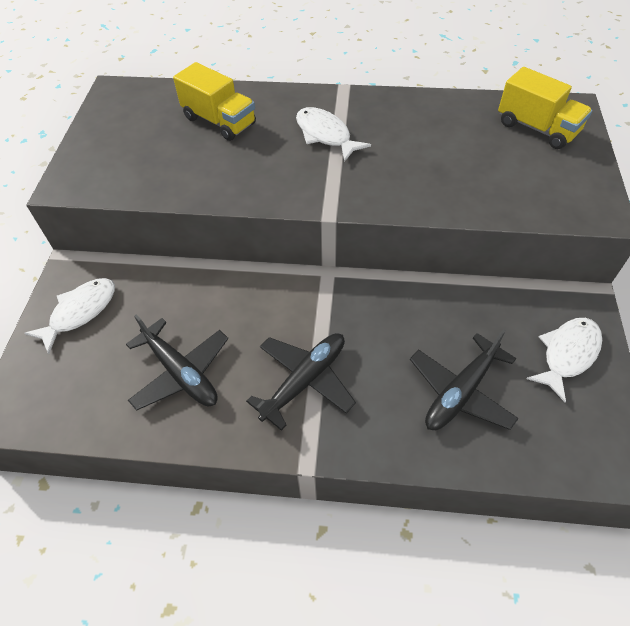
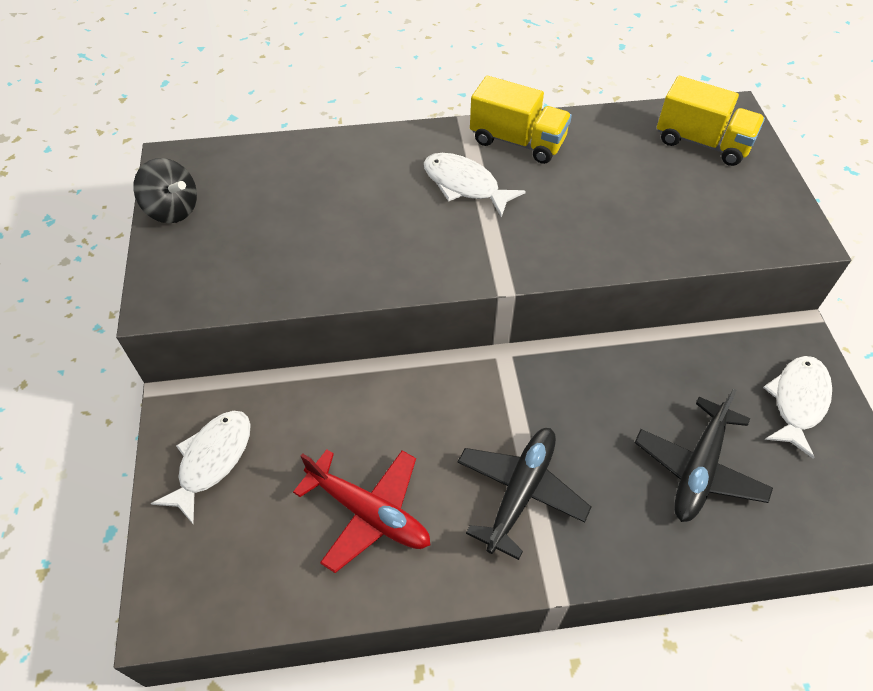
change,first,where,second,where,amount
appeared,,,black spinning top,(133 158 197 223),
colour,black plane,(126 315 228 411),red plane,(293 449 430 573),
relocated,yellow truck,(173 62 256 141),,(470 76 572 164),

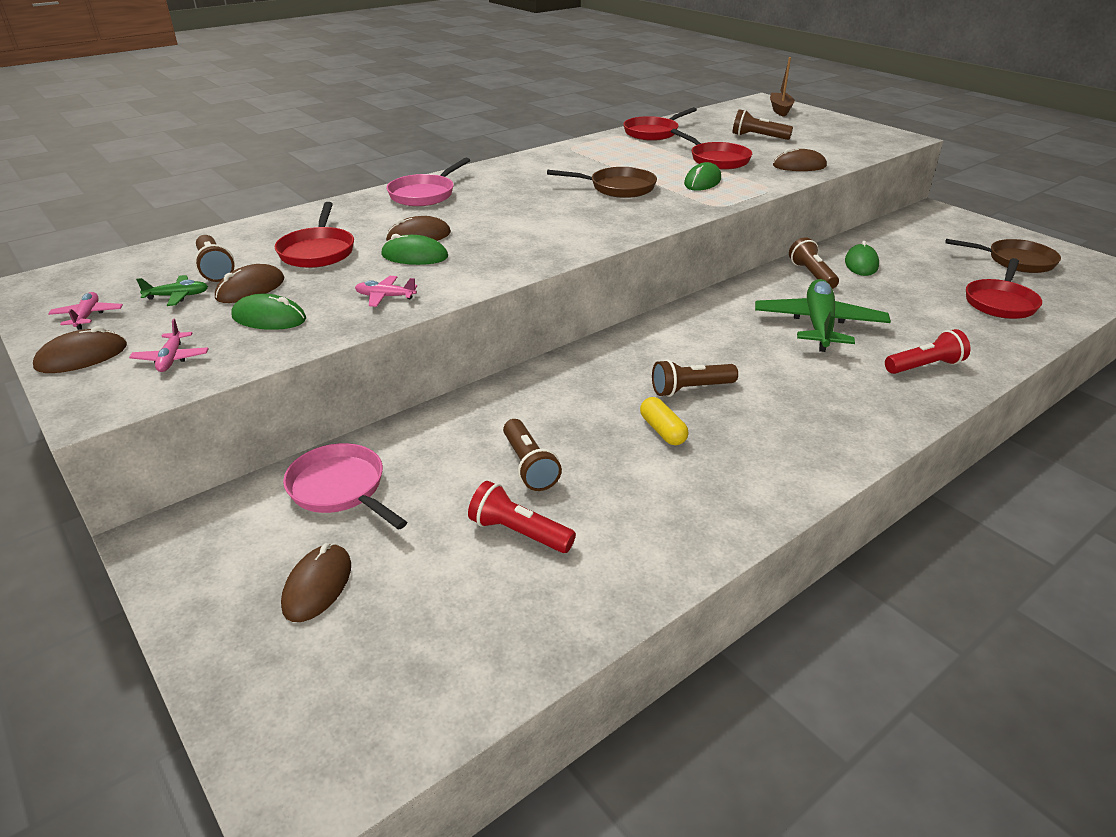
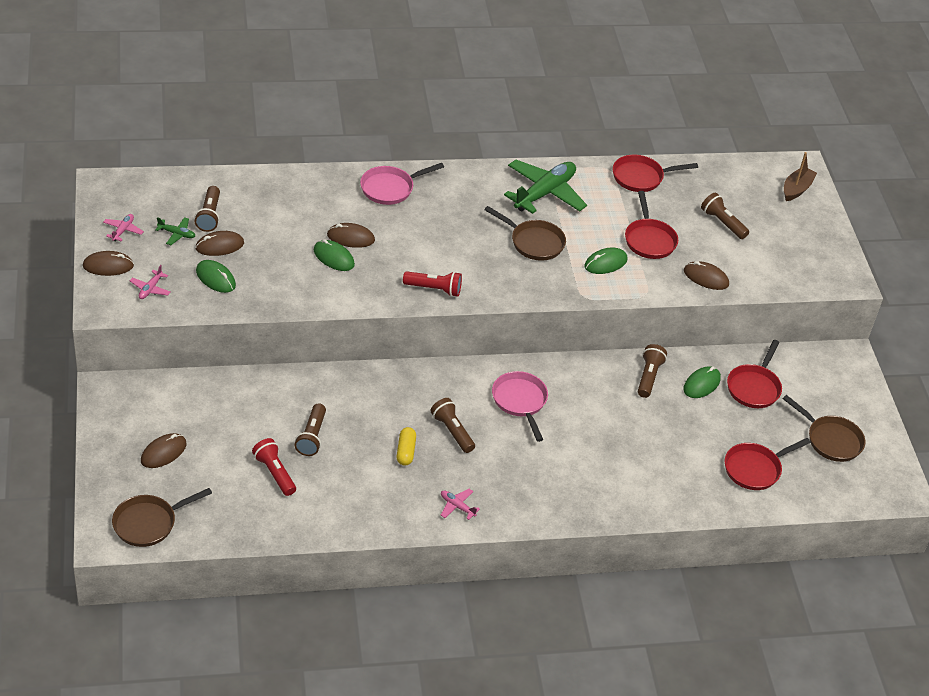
change,first,where,second,where,amount
appeared,,,brown pan,(112 488 212 547),
relocated,red flashlight,(885 329 970 374),,(403 271 462 297),
spun,brown flashlight,(652 359 738 397),,(431 398 475 453),45 degrees clockwise
relocated,pink plane,(355 276 417 307),,(441 489 480 520),
relocated,pink pan,(283 443 407 530),,(492 371 548 442),
relocated,green plane,(755 279 891 352),,(504 160 587 214),
relocated,red pan,(275 202 354 268),,(727 340 782 408),

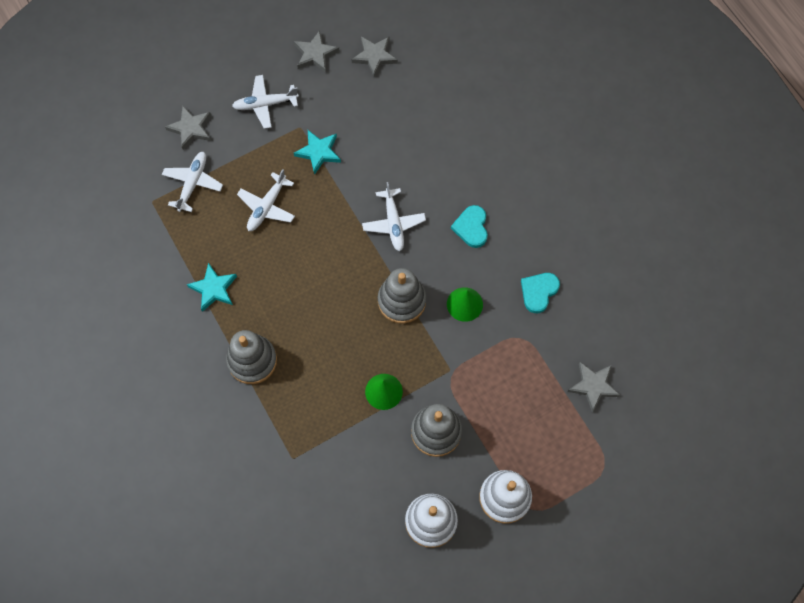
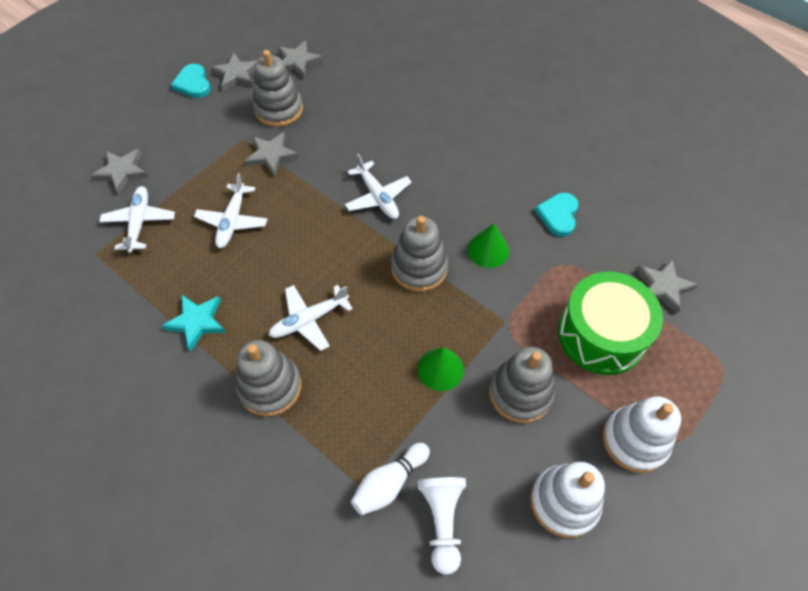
change,first,where,second,where,amount
relocated,turquoise heart,(451 205 488 248),,(171 64 211 98),
colour,turquoise star,(294 130 341 175),grey star,(245 132 299 177),
appeared,,,grey stacking toy,(253 50 303 127),
relocated,white plane,(232 75 299 129),,(268 285 353 351),
appeared,,,white bowling pin,(351 443 430 515),
appeared,,,white pawn,(417 477 466 575),
appeared,,,green drum,(558 272 663 375),

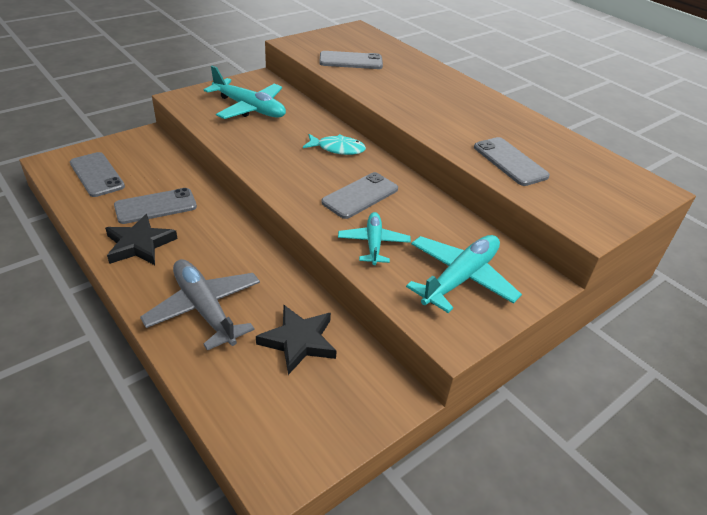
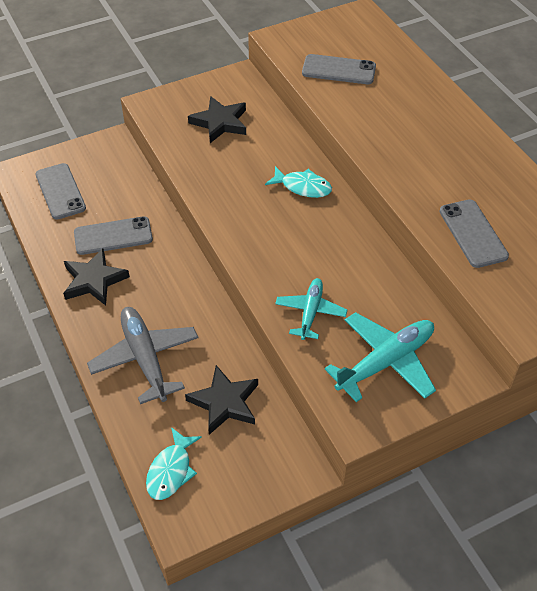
change,first,where,second,where,amount
appeared,,,turquoise fish,(146 427 202 500),
exchanged,turquoise plane,(204 66 286 119),black star,(188 96 246 143),
missing,grey phone,(321 172 398 219),,,

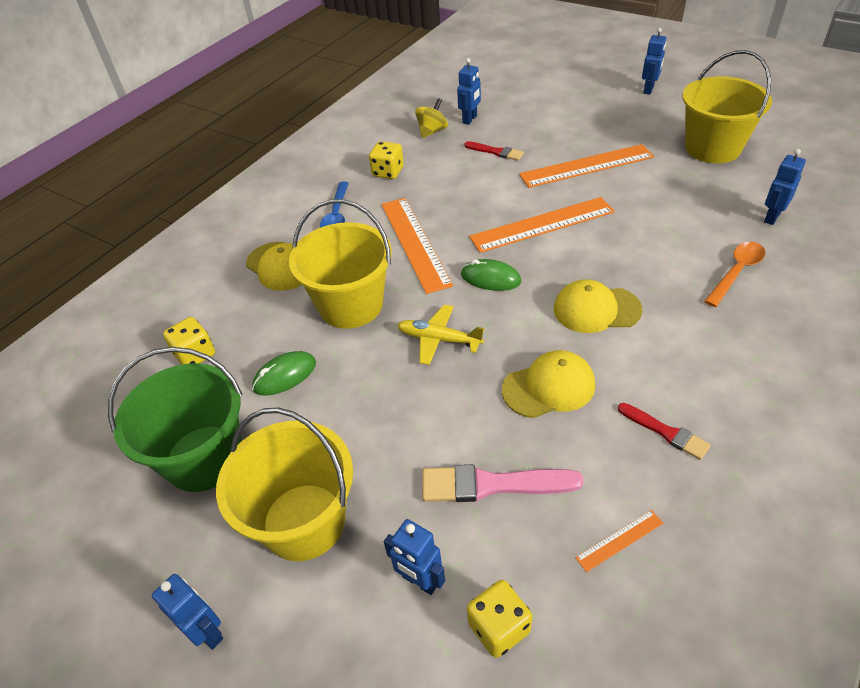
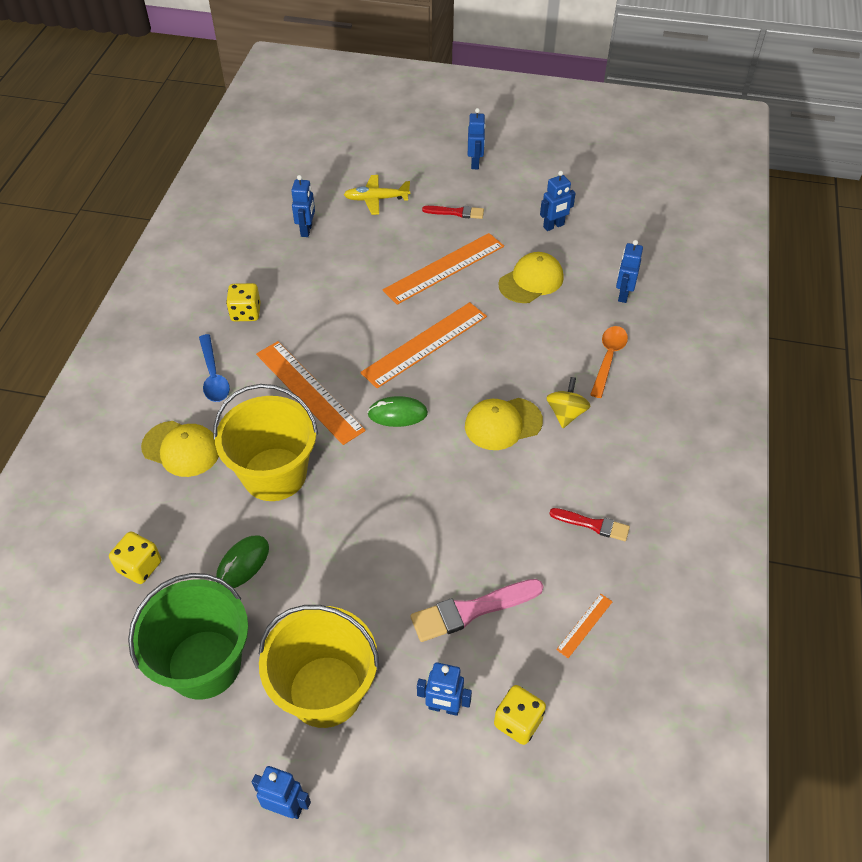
change,first,where,second,where,amount
relocated,yellow plane,(397 305 484 365),,(343 175 410 215),
relocated,red brush,(464 141 524 161),,(422 206 484 219),
relocated,yellow cap,(502 350 595 418),,(498 252 564 303),
exchanged,yellow bucket,(682 50 772 163),blue robot,(540 171 576 231),
relocated,yellow spinning top,(415 98 448 138),,(546 377 590 428),

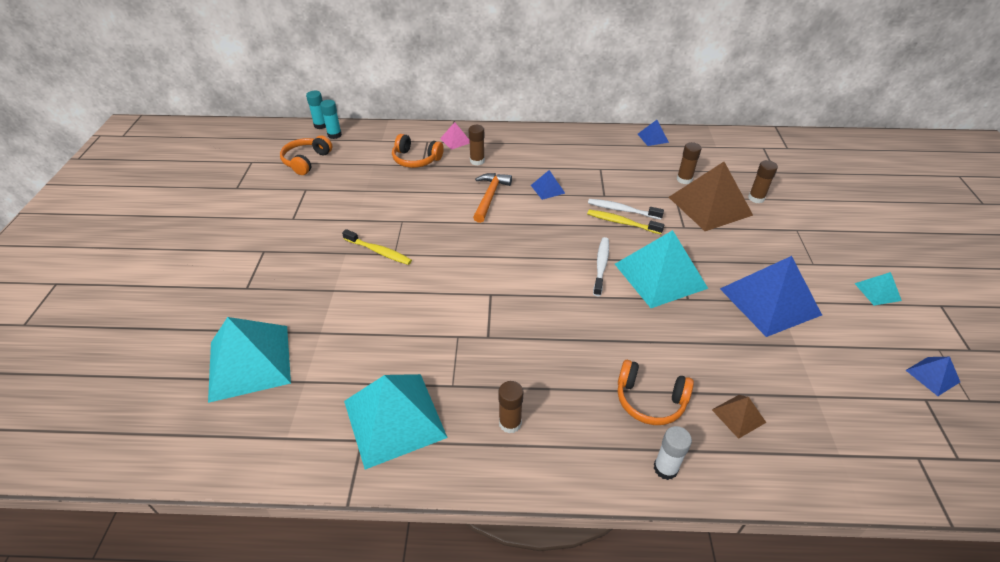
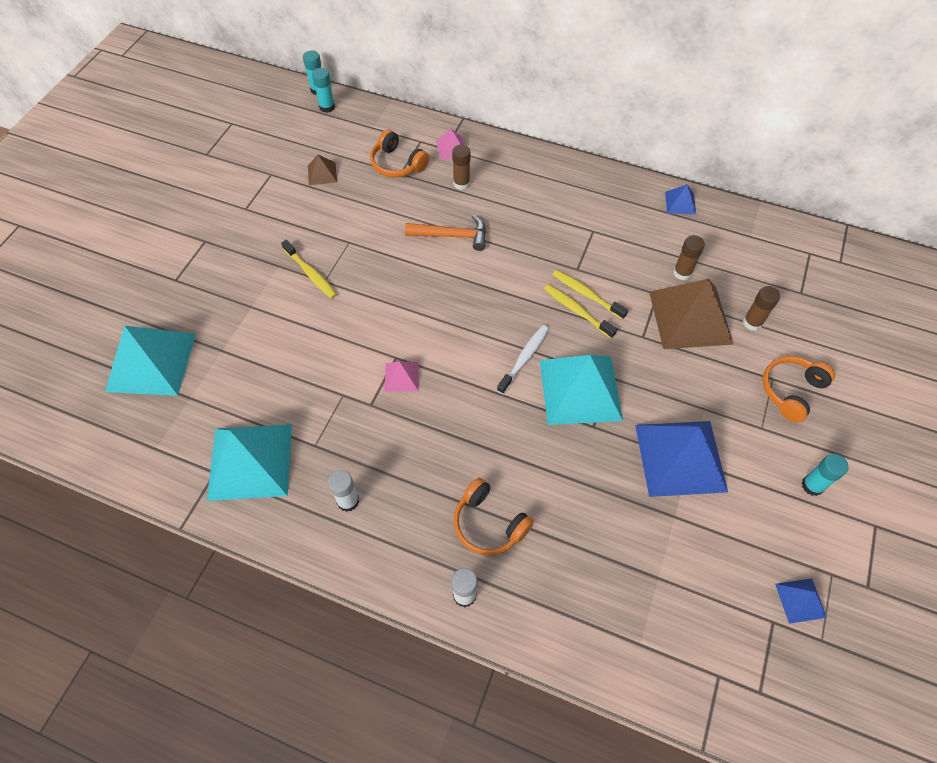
change,first,where,second,where,amount
relocated,brown pyramid,(712 395 766 439),,(308 155 337 185),
colour,brown glue stick,(498 381 524 433),white glue stick,(328 470 359 512),
appeared,,,pink pyramid,(385 361 419 392),
spun,orange hammer,(473 173 512 223),,(405 215 486 251),60 degrees clockwise
colour,white toothbrush,(588 199 664 220),yellow toothbrush,(552 270 628 320),
relocated,orange headphones,(280 135 332 175),,(762 356 835 423),
exchanged,turquoise pyramid,(854 272 902 306),turquoise glue stick,(802 454 849 496),
missing,blue pyramid,(531 170 565 200),,,

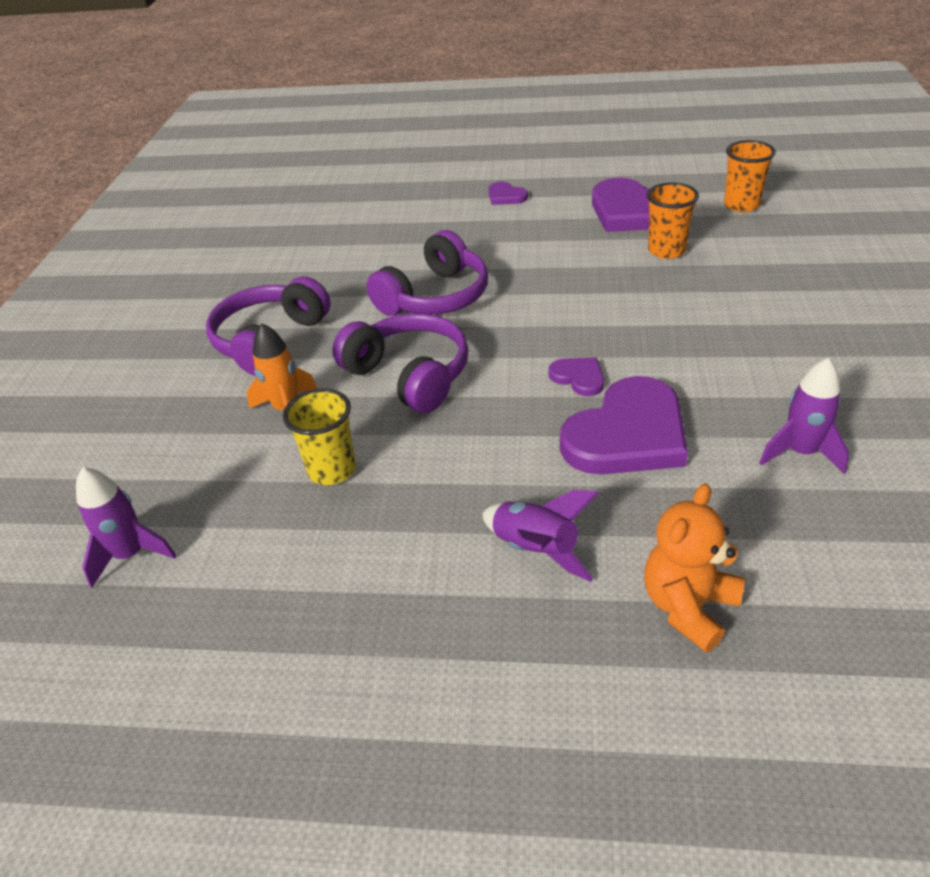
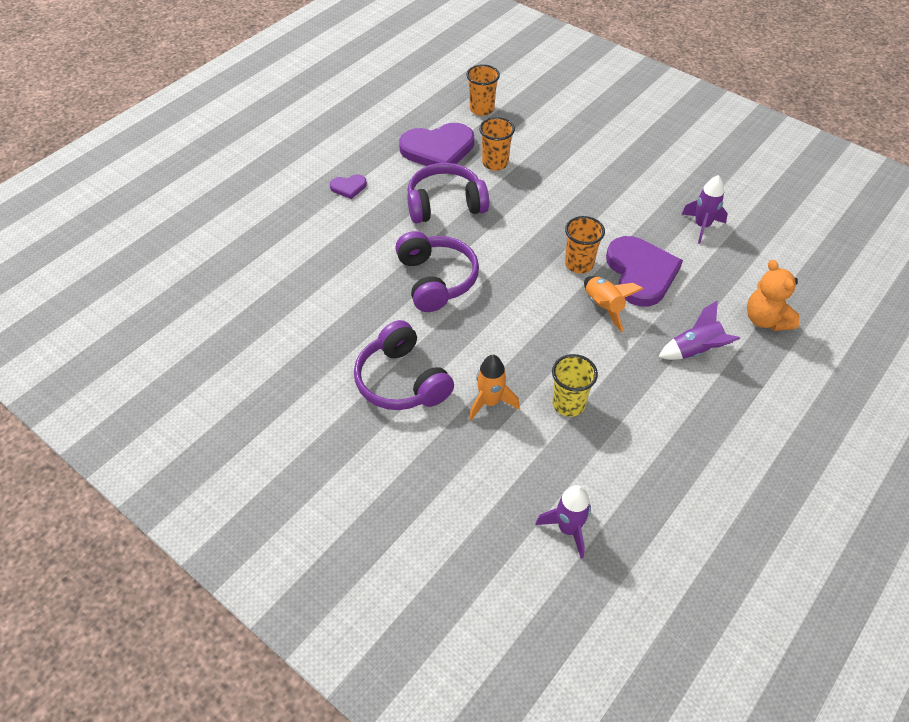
change,first,where,second,where,amount
relocated,purple headphones,(332 313 469 413),,(407 163 489 224),
exchanged,purple heart,(549 358 604 396),orange cup,(565 216 605 274),
appeared,,,orange rocket,(584 276 643 332),

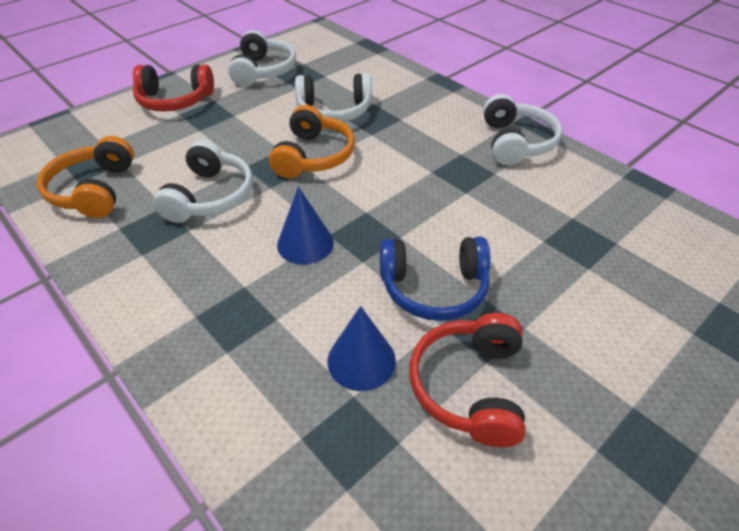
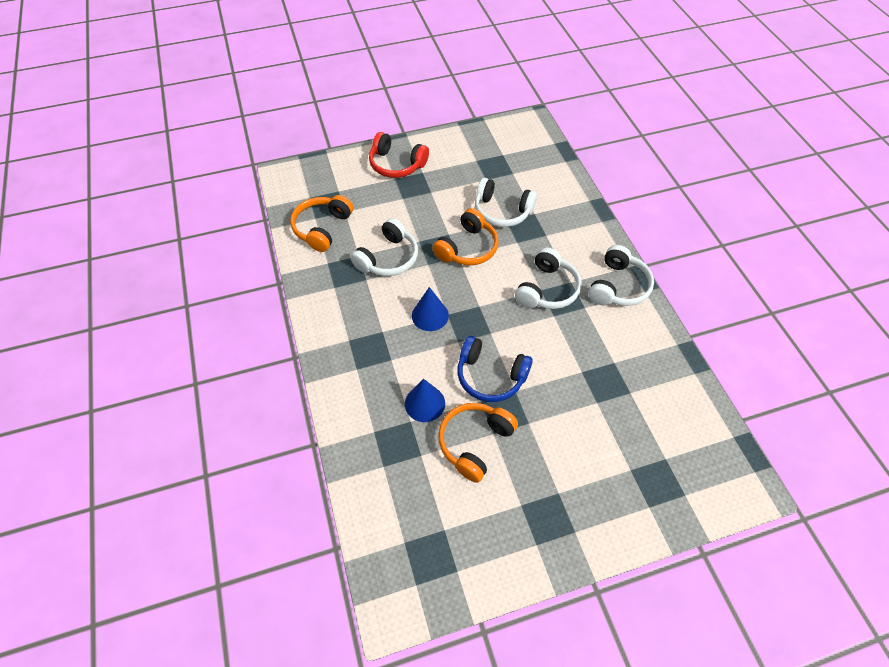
change,first,where,second,where,amount
colour,red headphones,(409 313 526 447),orange headphones,(438 403 518 483),
relocated,white headphones,(228 30 296 87),,(515 247 582 309),

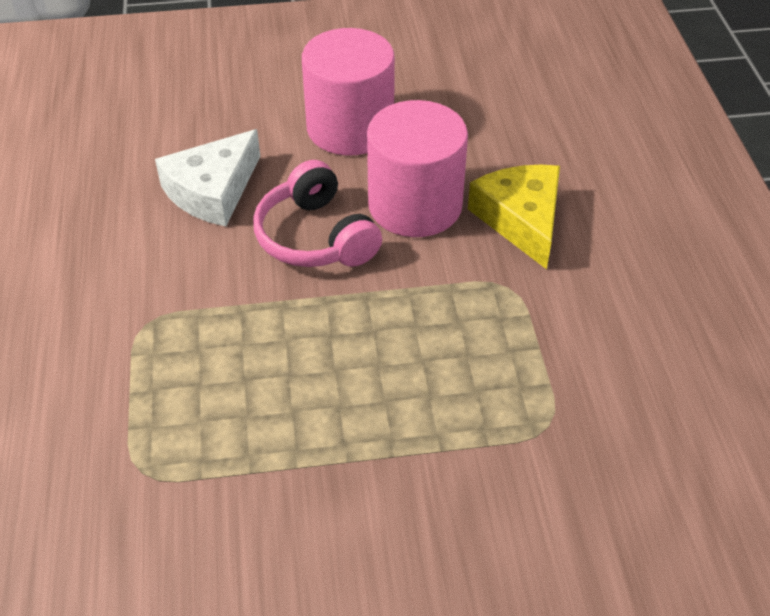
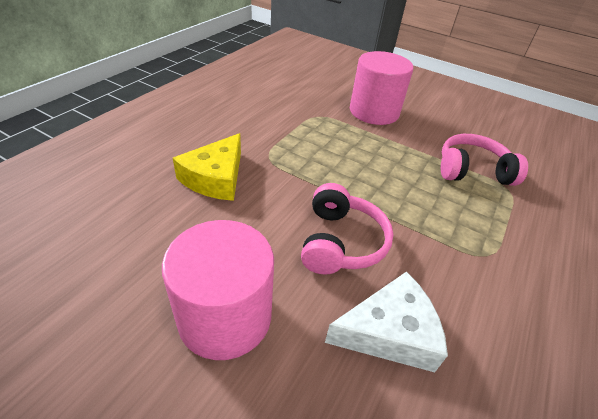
change,first,where,second,where,amount
relocated,pink cylinder,(367 100 468 237),,(350 51 413 125),
appeared,,,pink headphones,(441 134 528 186),

